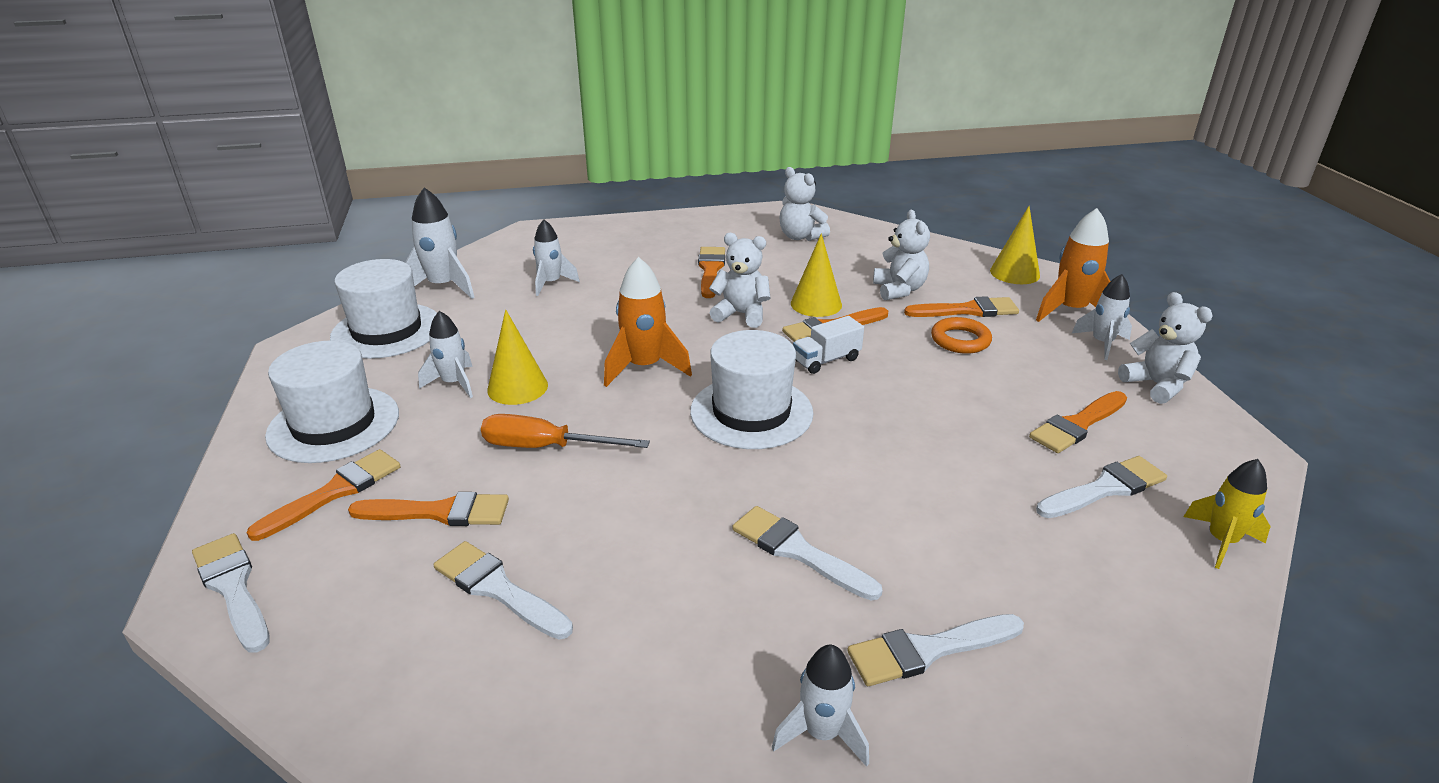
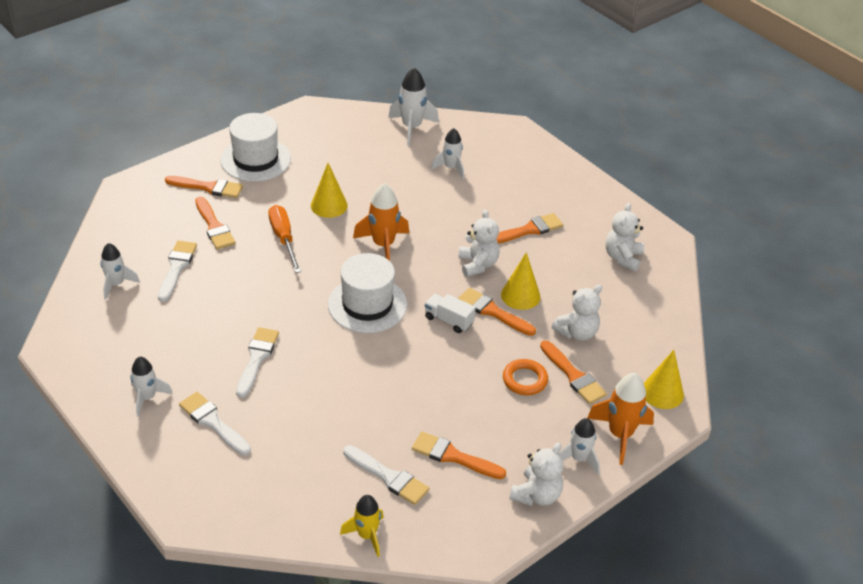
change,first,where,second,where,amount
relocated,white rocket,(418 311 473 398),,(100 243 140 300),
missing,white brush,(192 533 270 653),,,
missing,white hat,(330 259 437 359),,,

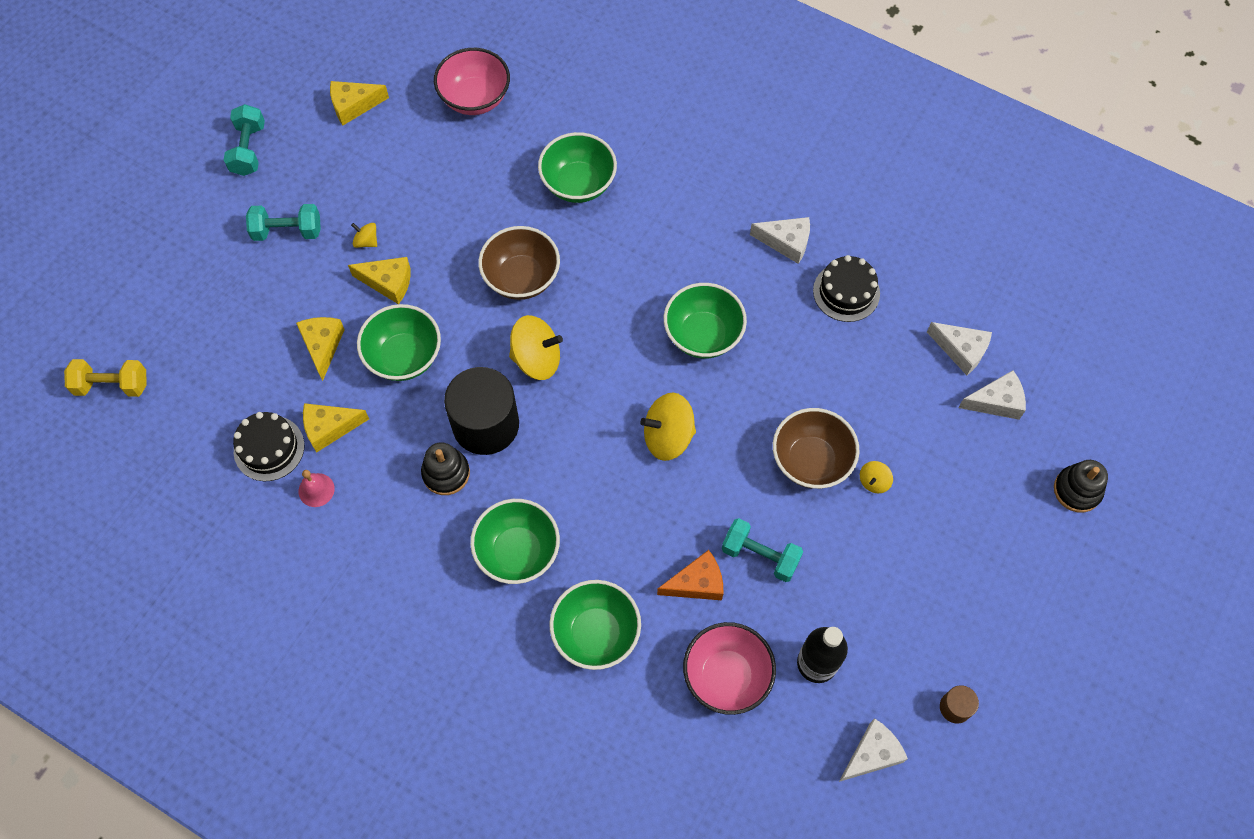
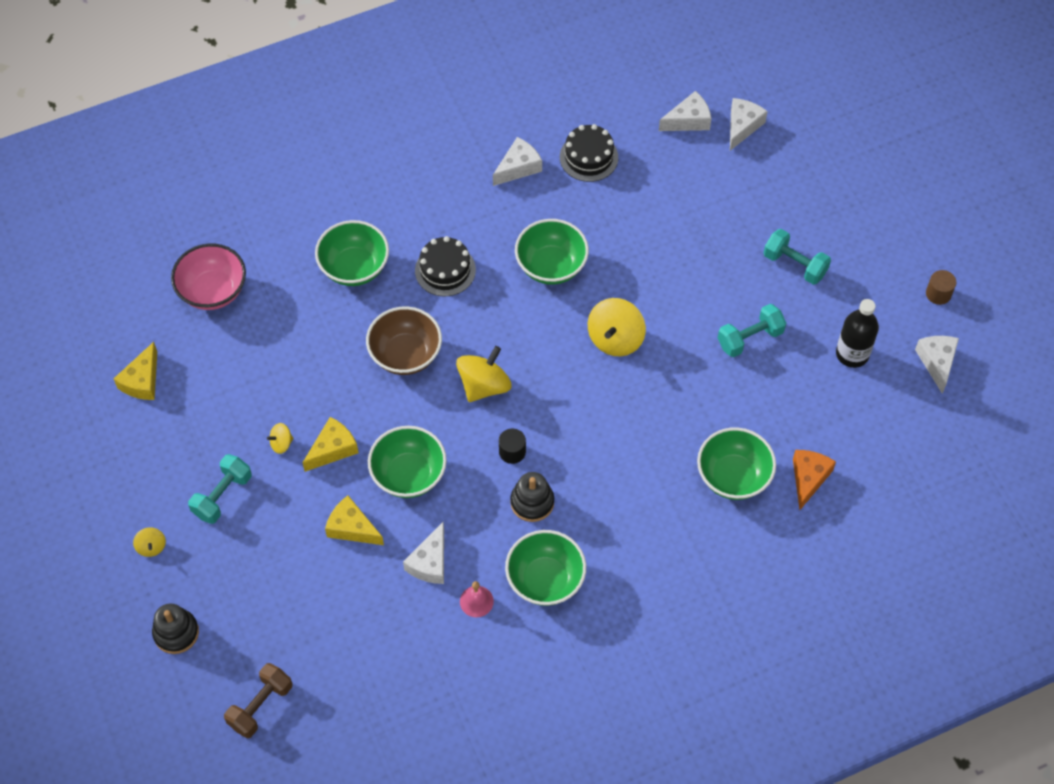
change,first,where,second,where,amount
relocated,yellow spinning top,(860 461 893 493),,(133 527 166 557),
relocated,black stacking toy,(1054 460 1108 513),,(152 604 199 654),
colour,yellow dumbbell,(64 359 147 397),brown dumbbell,(224 663 292 738),
colour,yellow cheese,(303 403 369 453),white cheese,(403 522 444 584),
relocated,black cake,(233 412 304 481),,(415 236 476 296),
size,black cylinder,(444 367 519 455),,(499 429 526 464),x0.44
relocated,green bowl,(470 499 560 584),,(505 530 586 606),
relocated,turquoise dumbbell,(224 104 265 176),,(764 229 831 285),
relocated,orange cheese,(657 550 723 600),,(793 450 836 510),
missing,pink bowl,(683 622 776 715),,,
missing,brown bowl,(773 408 860 489),,,

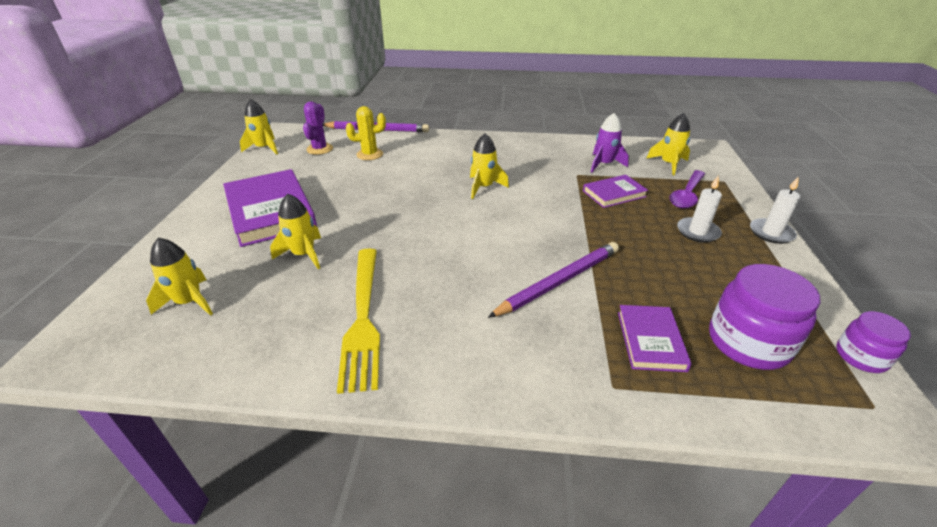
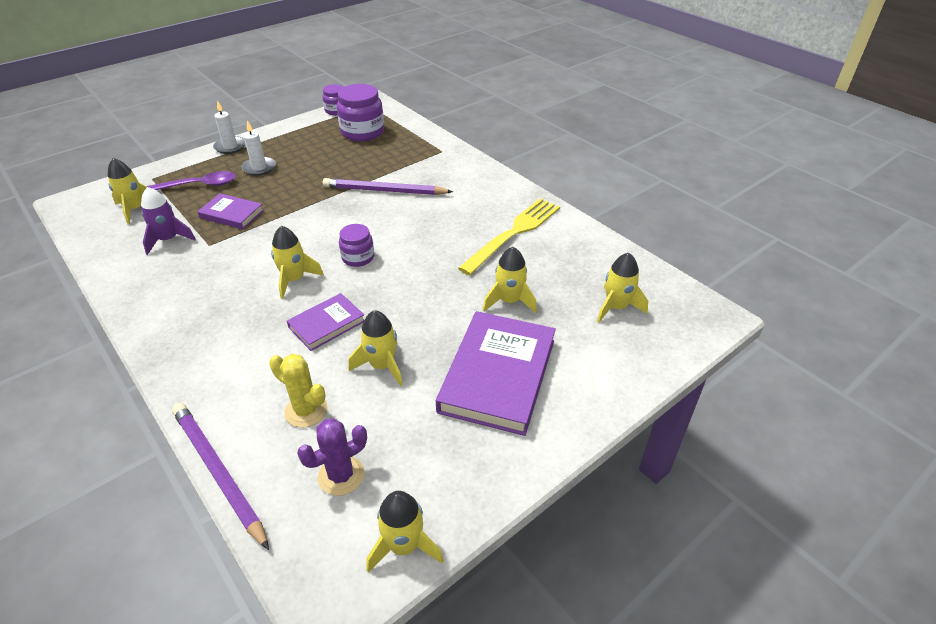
change,first,where,second,where,amount
relocated,purple book,(618 305 692 372),,(287 293 364 351),
appeared,,,purple jar,(339 224 374 267),
appeared,,,yellow rocket,(349 310 403 386),

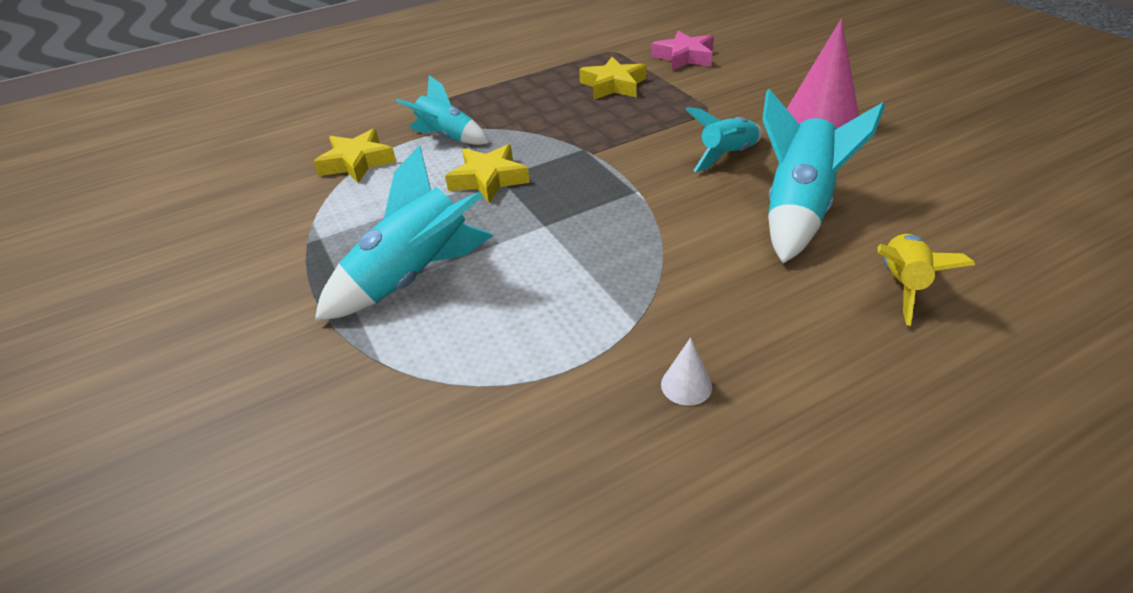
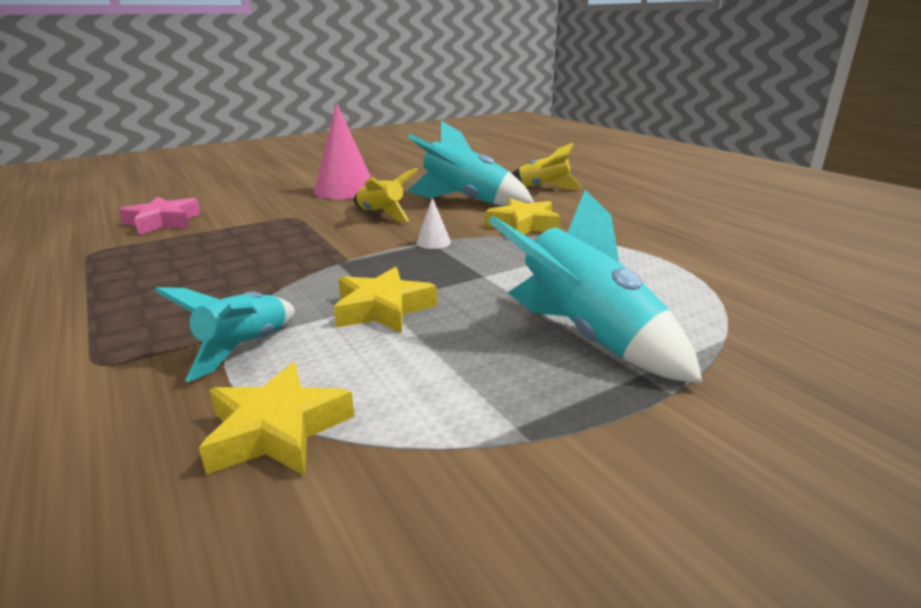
change,first,where,second,where,amount
colour,turquoise rocket,(685 107 763 172),yellow rocket,(354 168 418 221),
relocated,white cone,(661 338 712 406),,(416 197 451 249),
relocated,yellow star,(579 57 647 100),,(485 198 561 235),

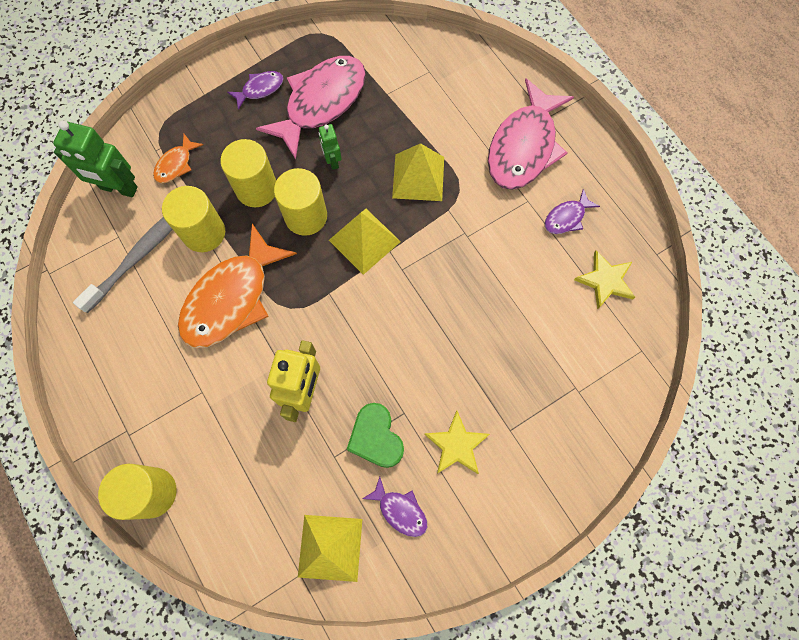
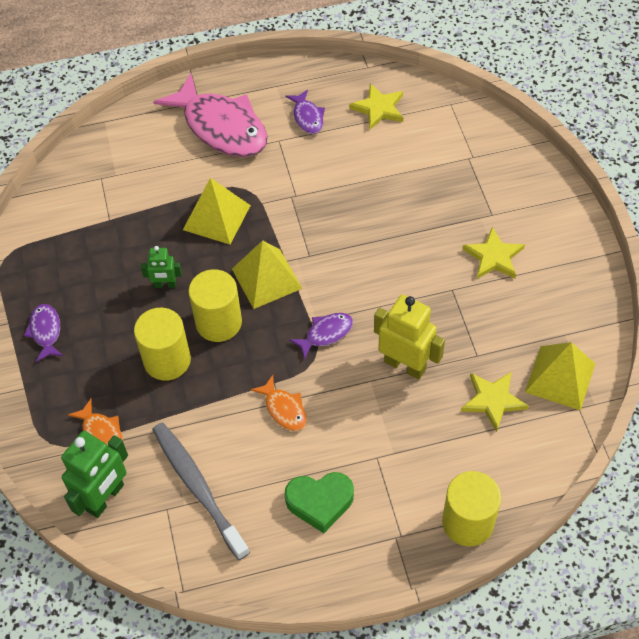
change,first,where,second,where,amount
size,orange fish,(178 224 297 348),,(250 375 307 431),x0.46
relocated,green heart,(346 403 404 468),,(285 472 354 533),
relocated,purple fish,(362 477 427 537),,(289 313 353 360),
appeared,,,yellow star,(461 372 529 432),
missing,yellow cylinder,(162 186 225 252),,,
missing,pink fish,(256 56 366 160),,,

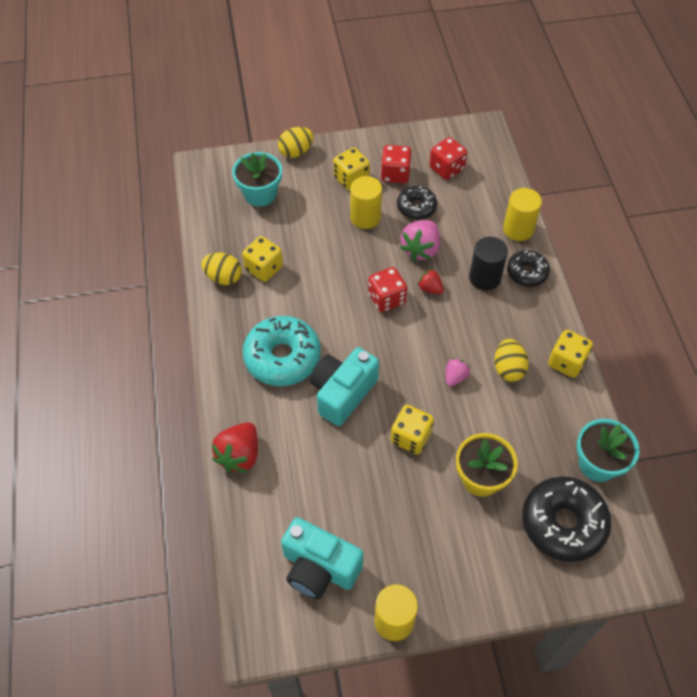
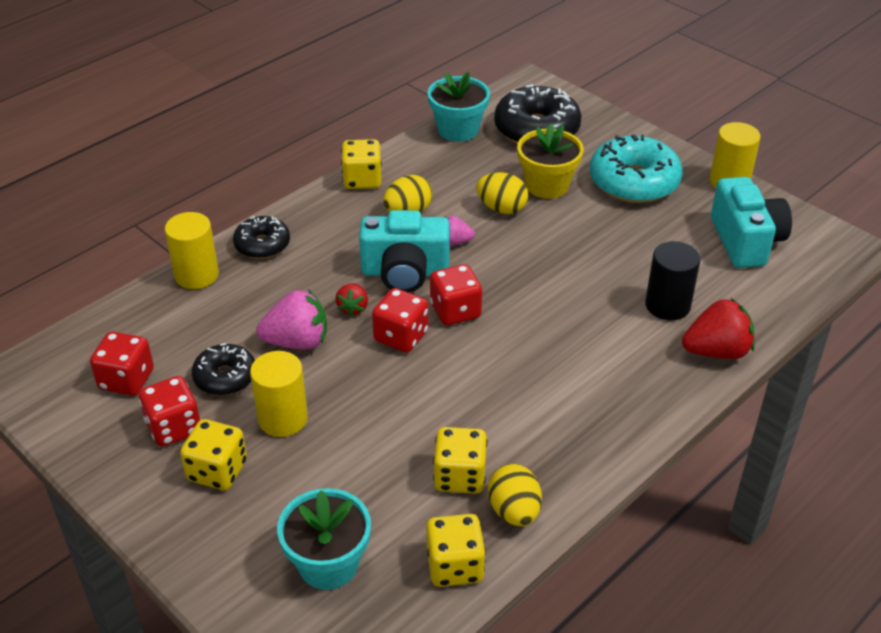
change,first,where,second,where,amount
relocated,turquoise camera,(310 347 379 426),,(359 210 450 293),
relocated,yellow dice,(391 405 434 455),,(426 514 486 587),
appeared,,,red dice,(430 264 482 325),
relocated,yellow egg,(278 127 314 158),,(476 172 528 214),
relocated,turquoise donut,(243 316 321 386),,(590 134 683 203),
relocated,black cylinder,(469 237 508 291),,(645 241 700 321),

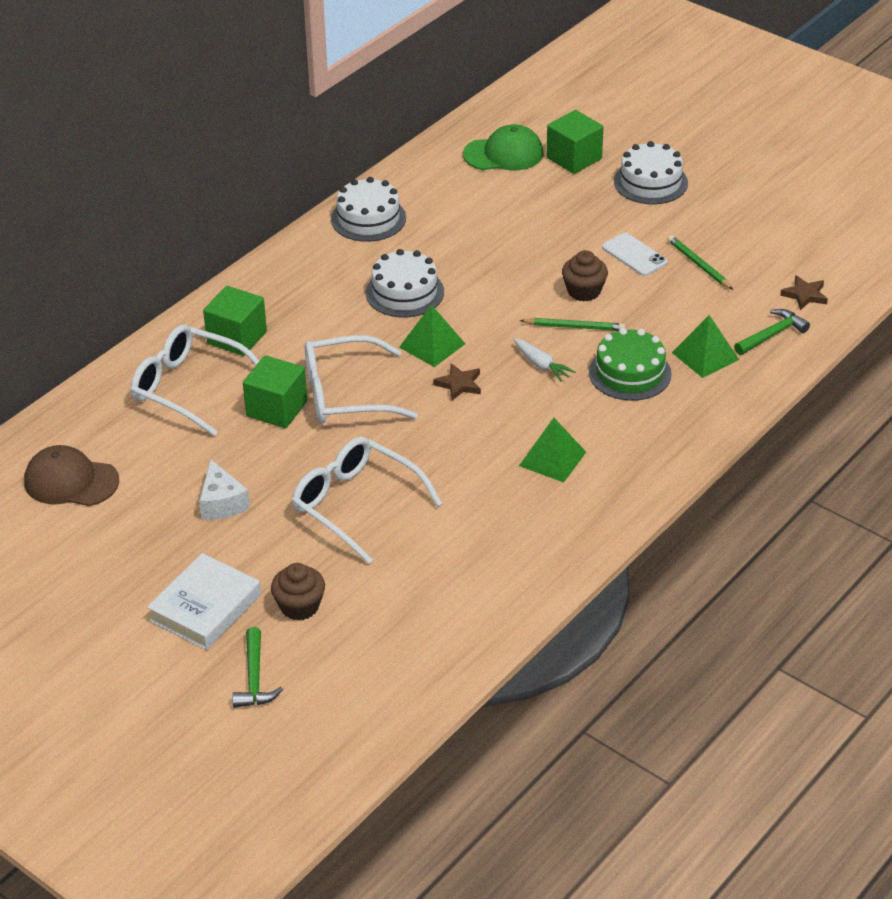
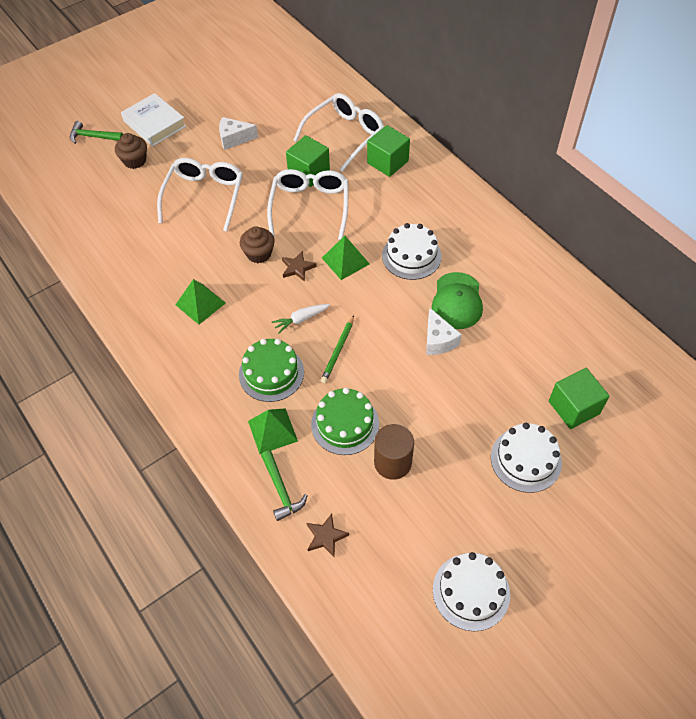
change,first,where,second,where,amount
spun,white glasses,(292 437 442 564),,(157 158 243 232),45 degrees counterclockwise
relocated,brown cupcake,(562 250 608 302),,(240 226 275 263),
appeared,,,green cake,(311 388 379 455),
exchanged,green pencil,(667 235 733 290),brown cylinder,(374 424 414 480),
appeared,,,white cheese,(426 308 462 355),
relocated,green cap,(463 124 544 170),,(432 272 483 329),
relocated,white cake,(331 177 406 242),,(433 552 510 631),
missing,brown cap,(24 445 119 506),,,
missing,white phone,(602 233 668 276),,,

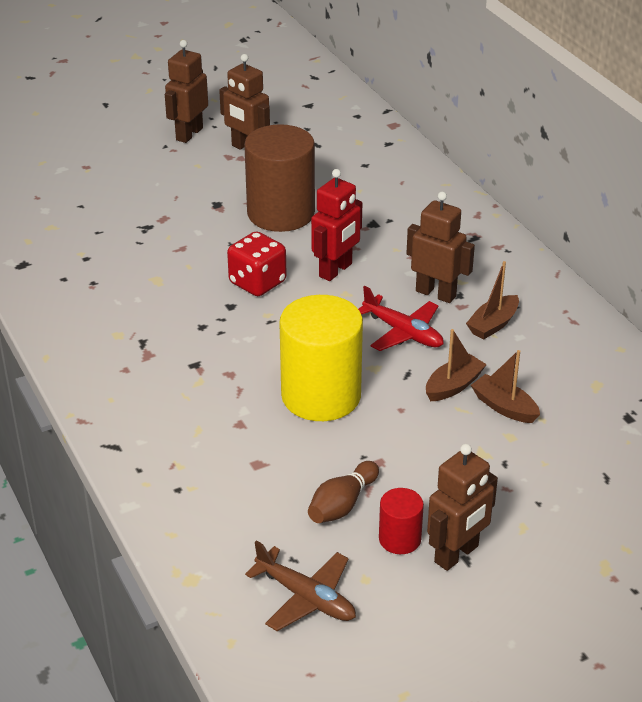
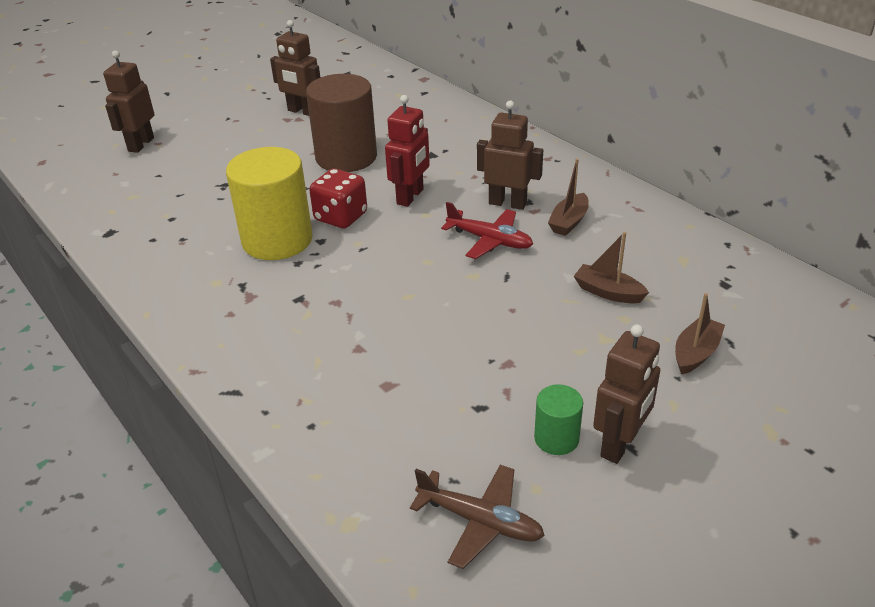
change,first,where,second,where,amount
relocated,brown robot,(165 40 208 143),,(103 50 154 153),
relocated,yellow cylinder,(279 295 363 421),,(226 147 313 260),
colour,red cylinder,(379 488 424 554),green cylinder,(534 384 583 455),
relocated,brown boat,(426 329 487 401),,(675 293 725 374),
missing,brown bowling pin,(308 461 379 523),,,

